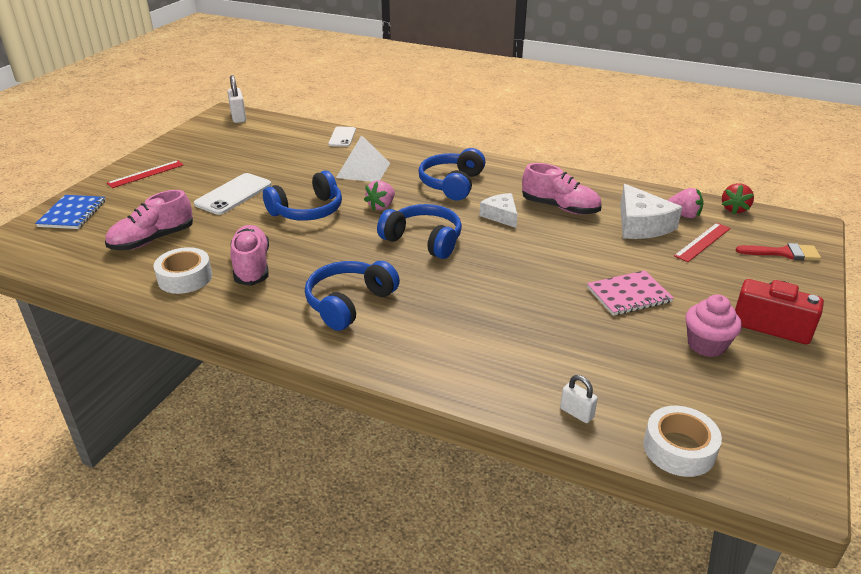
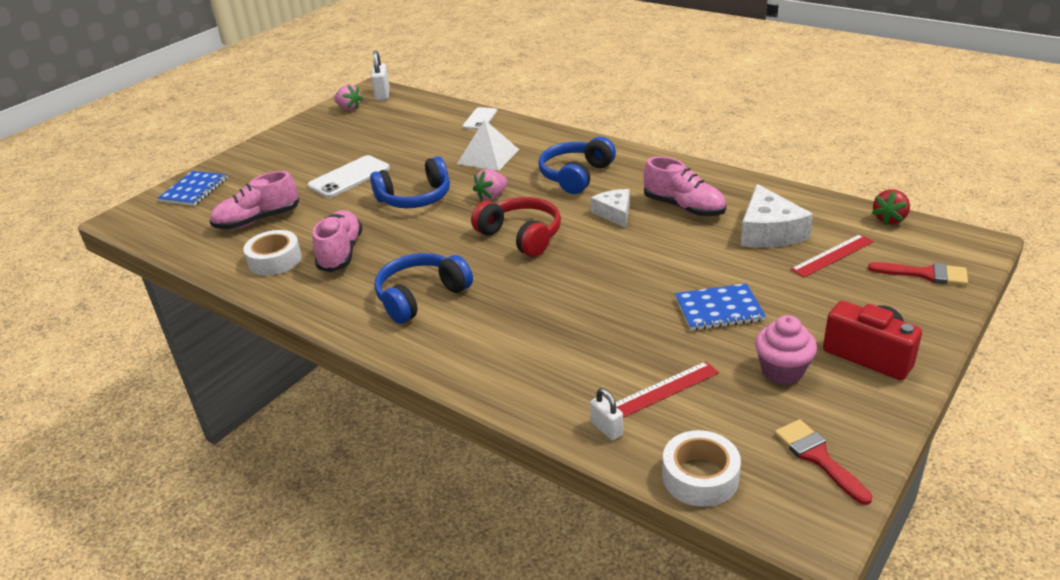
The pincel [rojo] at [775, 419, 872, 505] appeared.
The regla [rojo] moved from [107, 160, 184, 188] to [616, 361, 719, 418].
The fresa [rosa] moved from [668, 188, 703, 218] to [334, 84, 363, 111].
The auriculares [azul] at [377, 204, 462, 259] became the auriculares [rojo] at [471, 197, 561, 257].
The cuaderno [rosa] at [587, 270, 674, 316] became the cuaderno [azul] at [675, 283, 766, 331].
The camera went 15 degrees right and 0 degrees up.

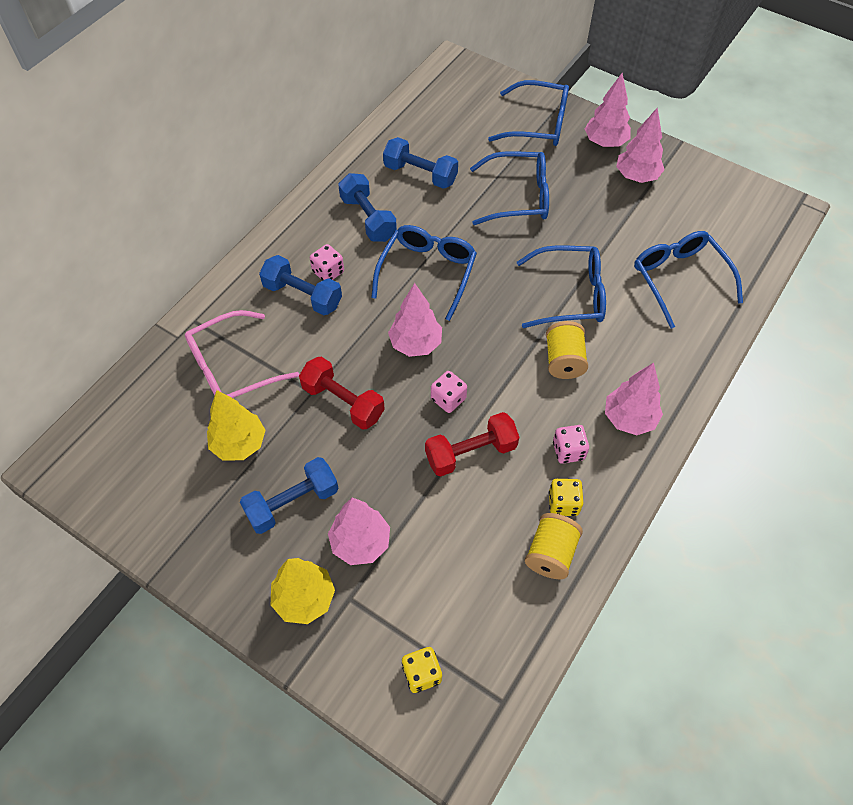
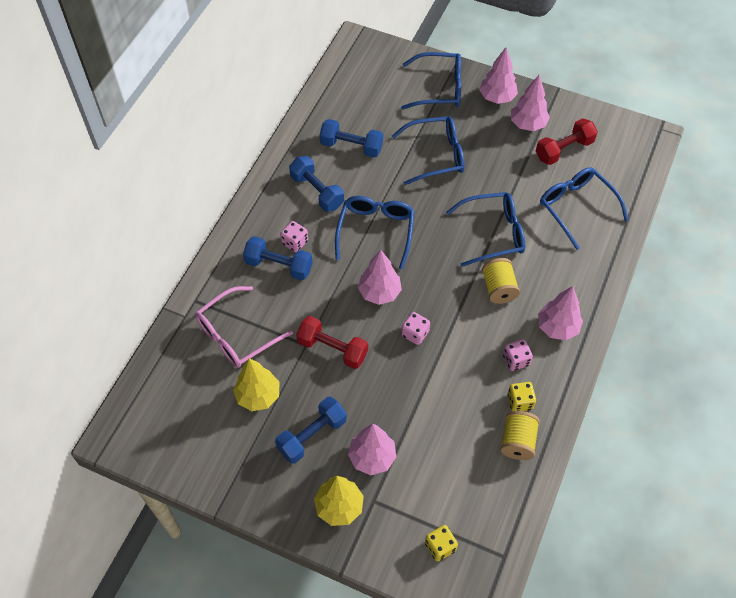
The mancuerna [rojo] moved from [425, 412, 519, 477] to [536, 118, 598, 165].
The camera went 10 degrees left and 0 degrees up.

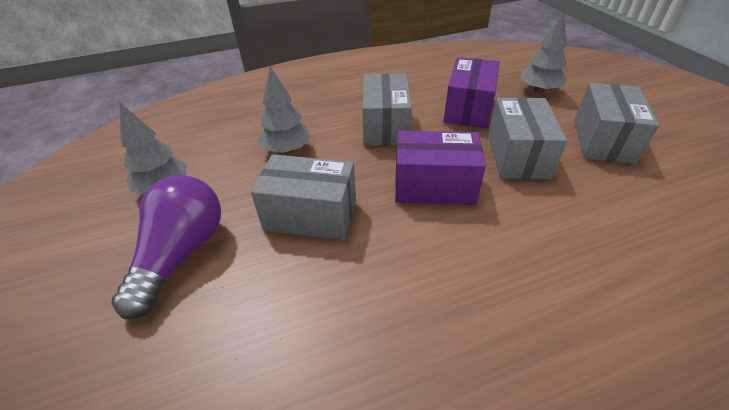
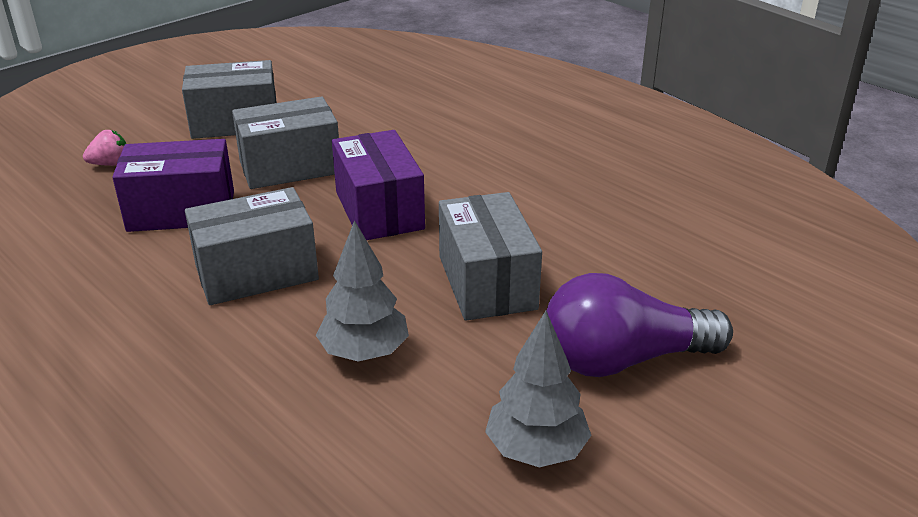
The árbol [gris] at [520, 12, 567, 93] was replaced by the fresa [rosa] at [83, 130, 126, 166].
The camera went 115 degrees left and 10 degrees down.

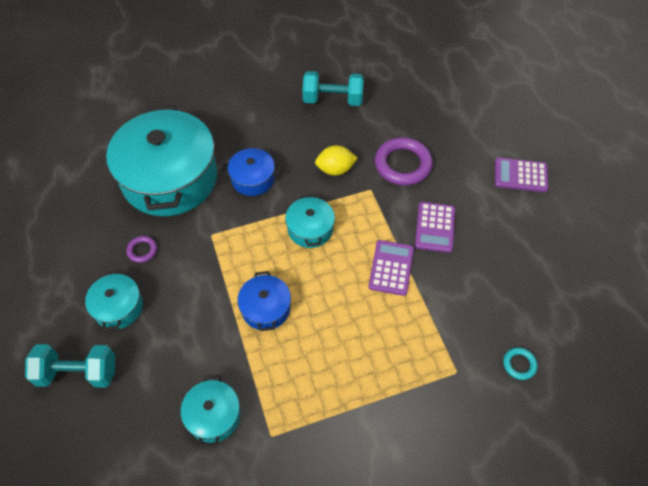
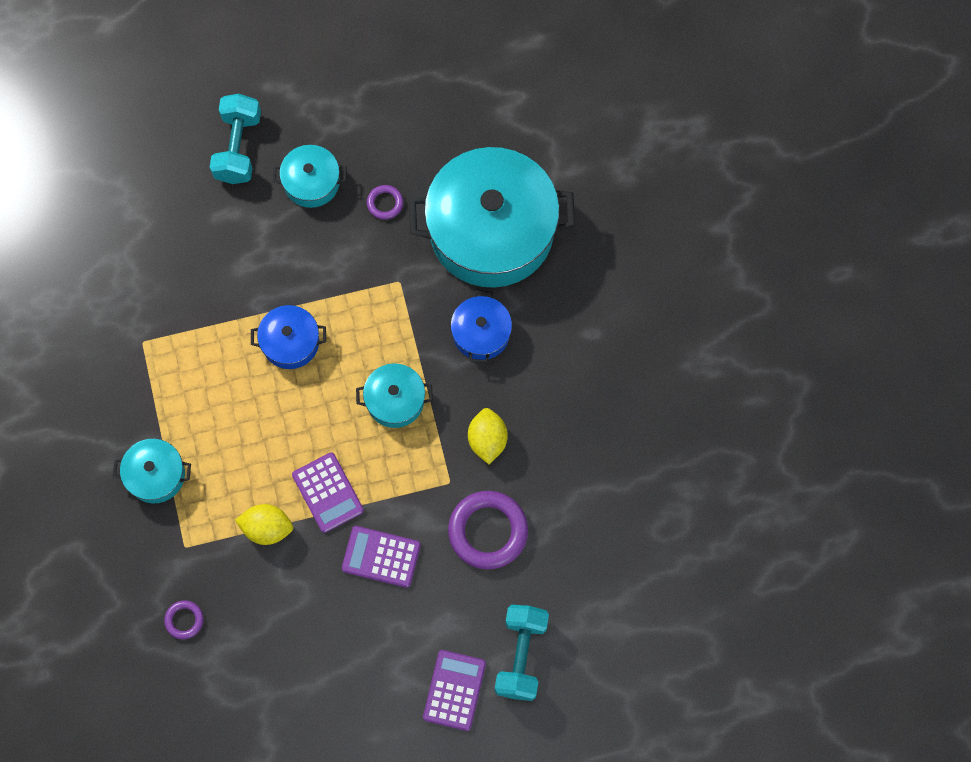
The limón [amarillo] at [235, 504, 293, 545] appeared.
The olla [turquesa] moved from [181, 375, 241, 447] to [113, 439, 191, 503].
The mancuerna [turquesa] moved from [302, 71, 364, 106] to [495, 605, 549, 701].
The anillo [turquesa] at [503, 347, 537, 380] became the anillo [morado] at [164, 600, 203, 639].
The calculadora [morado] at [369, 240, 414, 296] turned 45 degrees clockwise.
The camera went 95 degrees right and 15 degrees up.

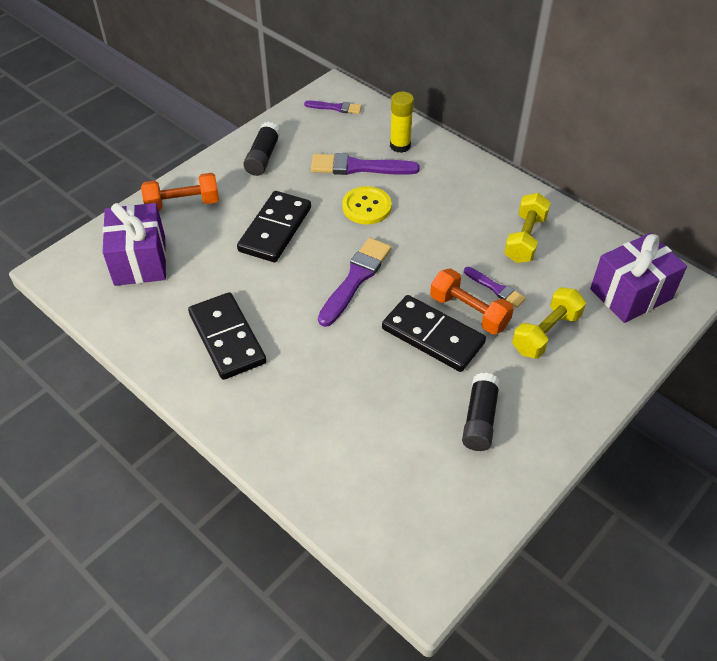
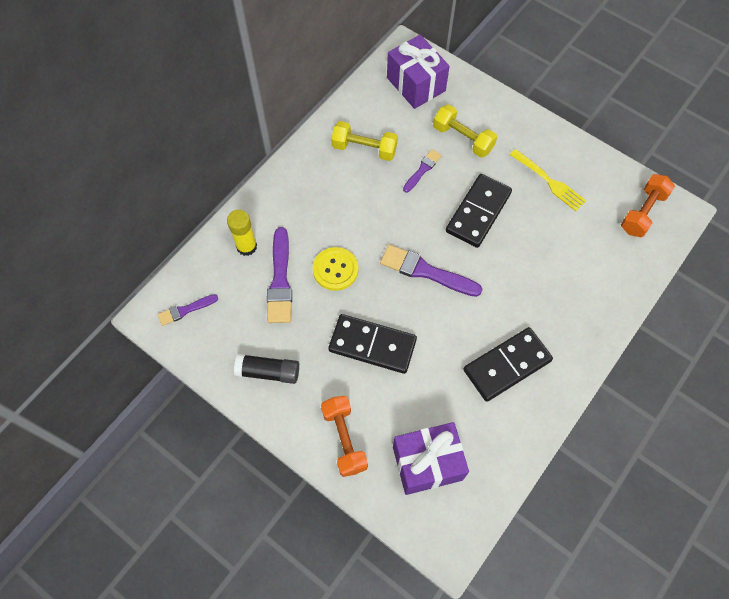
The mancuerna [naranja] moved from [430, 268, 514, 334] to [621, 174, 675, 237].
The barra de pegamento [negro] at [462, 373, 500, 451] was replaced by the tenedor [amarillo] at [510, 149, 586, 211].
The pincel [morado] at [304, 101, 362, 114] turned 120 degrees counterclockwise.
The camera went 95 degrees left and 15 degrees up.

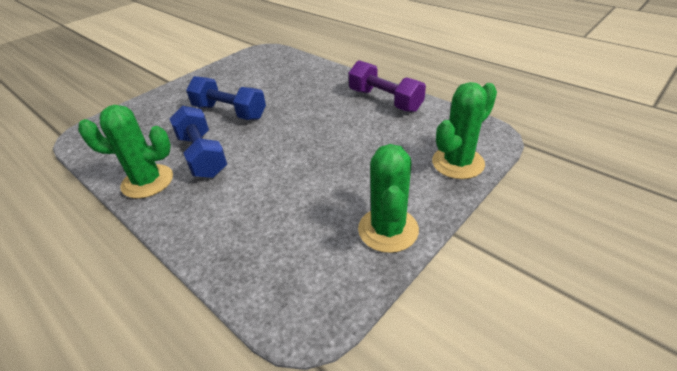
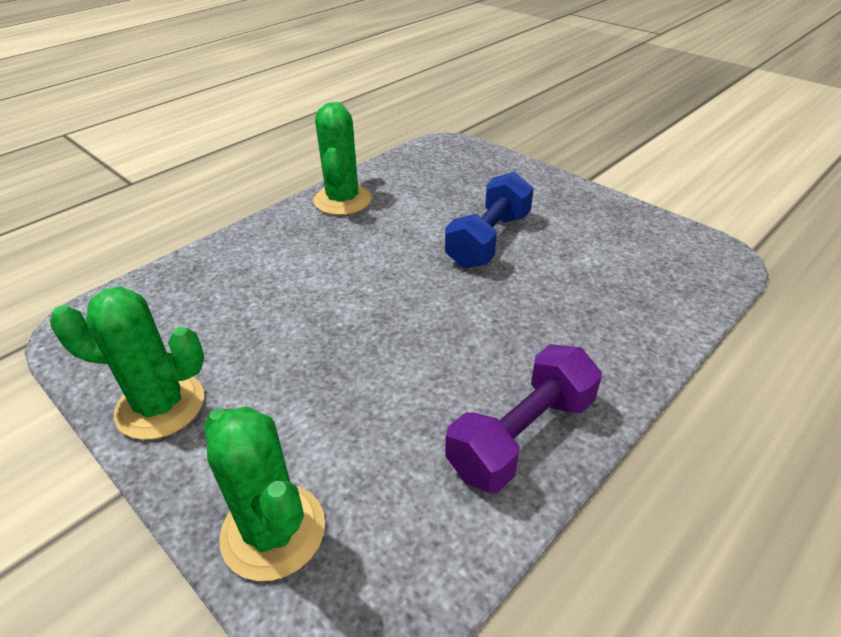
The mancuerna [azul] at [169, 106, 227, 178] disappeared.
The camera went 90 degrees right and 0 degrees up.

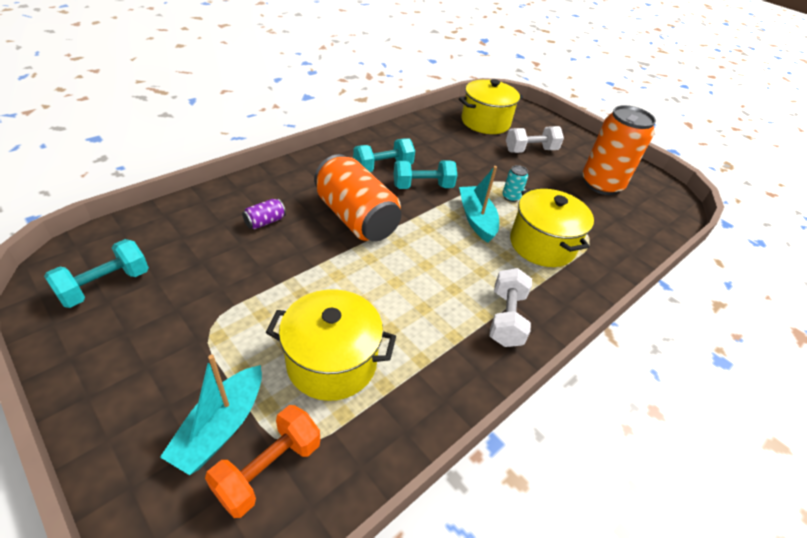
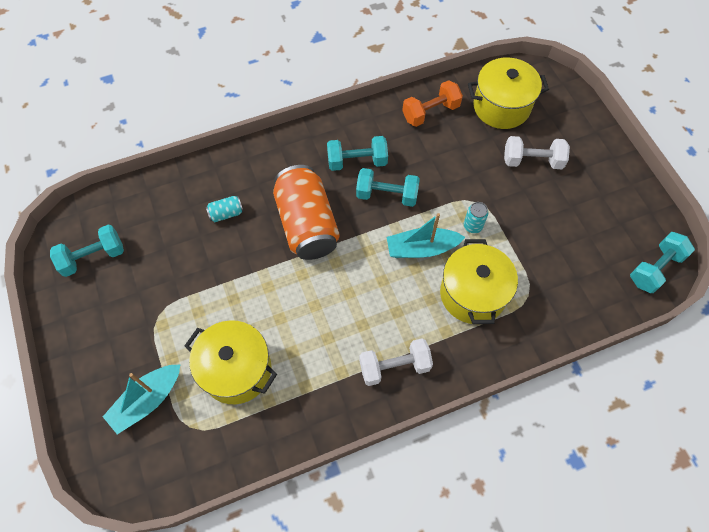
The lata [naranja] at [582, 105, 656, 195] disappeared.
The mancuerna [turquesa] at [630, 232, 695, 293] appeared.
The mancuerna [naranja] moved from [205, 405, 320, 518] to [402, 80, 463, 127].
The lata [morado] at [242, 199, 286, 229] became the lata [turquesa] at [206, 196, 244, 222].
The barco [turquesa] at [459, 166, 499, 243] turned 105 degrees counterclockwise.
The mancuerna [blanco] at [489, 268, 532, 347] turned 45 degrees clockwise.
The camera went 25 degrees right and 20 degrees up.

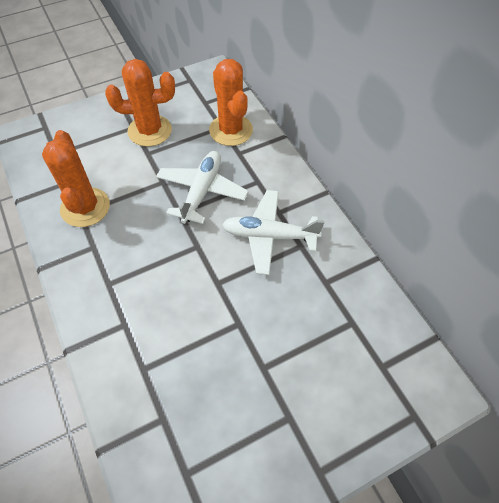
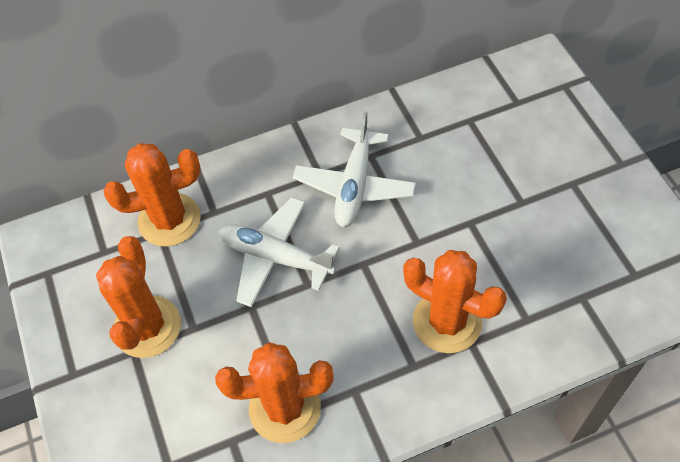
The cactus [naranja] at [403, 250, 507, 353] appeared.
The camera went 80 degrees left and 0 degrees up.

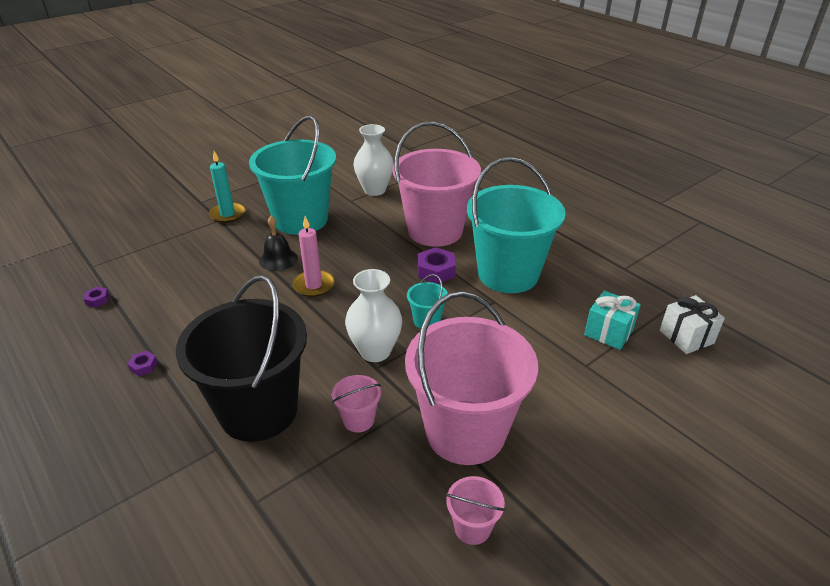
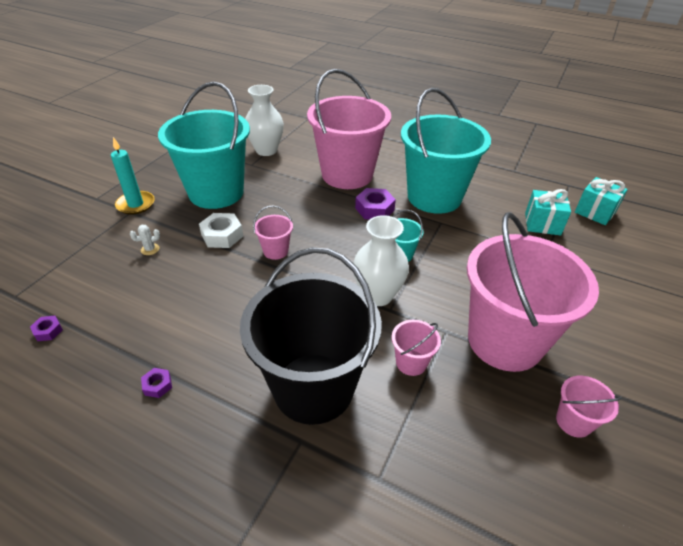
The cactus [blanco] at [130, 225, 160, 255] appeared.
The campana [negro] at [259, 216, 298, 271] was replaced by the tuerca [blanco] at [199, 213, 243, 248].
The vela [rosa] at [293, 216, 335, 297] was replaced by the balde [rosa] at [253, 206, 293, 260].
The regalo [blanco] at [660, 295, 725, 354] became the regalo [turquesa] at [575, 177, 628, 225].
The camera went 25 degrees left and 5 degrees up.

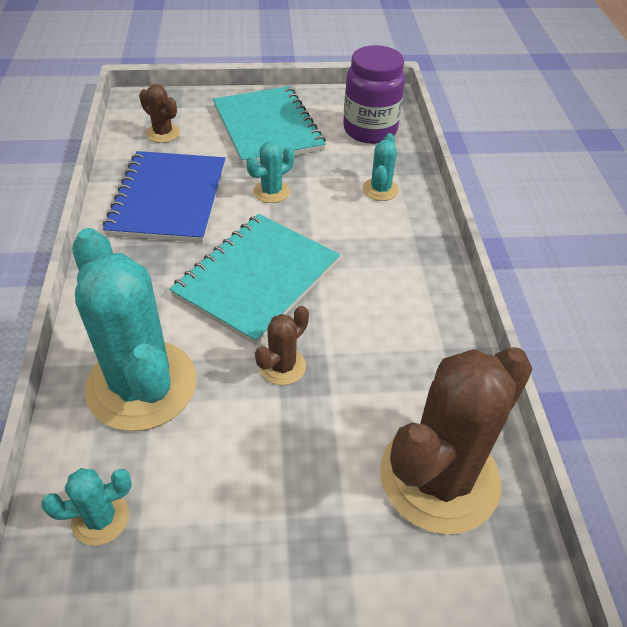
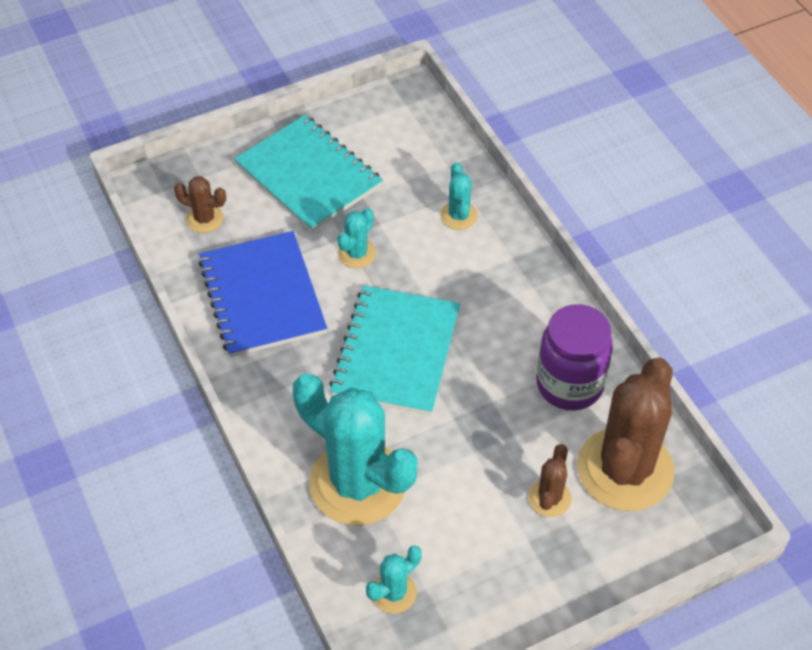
The cactus [marrón] moved from [255, 306, 309, 385] to [528, 444, 572, 517].
The tarro [morado] moved from [343, 45, 405, 144] to [537, 304, 613, 410].
The camera went 20 degrees left and 5 degrees up.

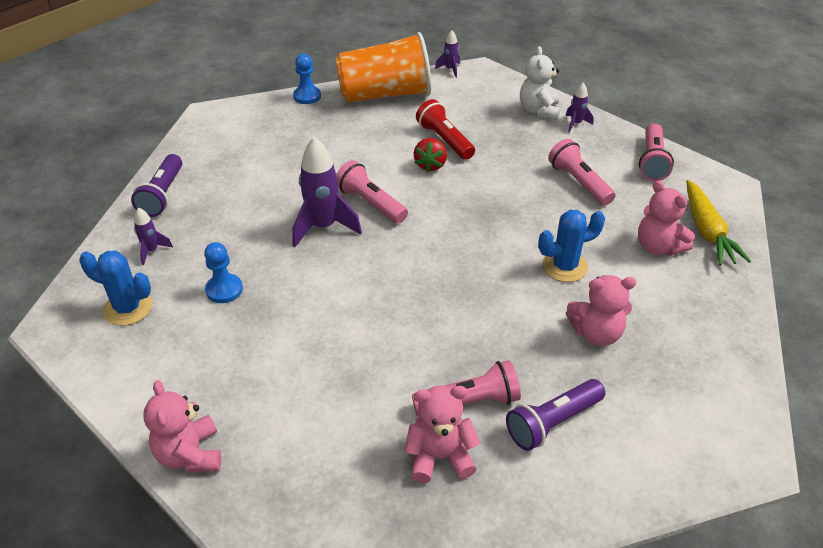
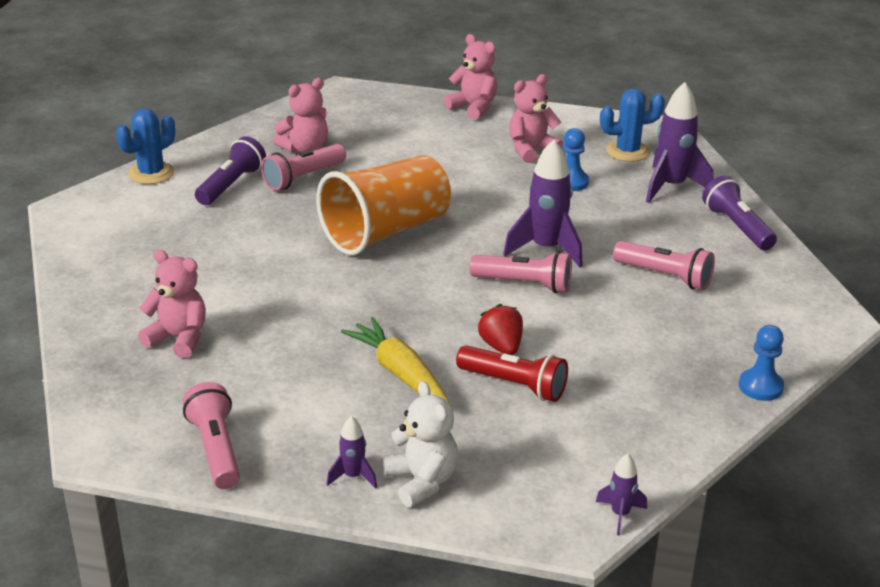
The vaso [naranja] moved from [335, 32, 432, 103] to [316, 155, 451, 255].
The cactus [azul] moved from [538, 210, 605, 282] to [116, 108, 175, 184].
The lámpara de mano [rosa] moved from [548, 139, 616, 206] to [613, 241, 715, 290].
The osito [rosa] moved from [566, 275, 637, 346] to [509, 74, 564, 163].
The zanahoria [amarillo] moved from [686, 180, 751, 265] to [341, 317, 452, 407].
The cohete [morado] at [134, 207, 173, 265] changed to 1.98 times the size.
The camera went 150 degrees right and 10 degrees down.

